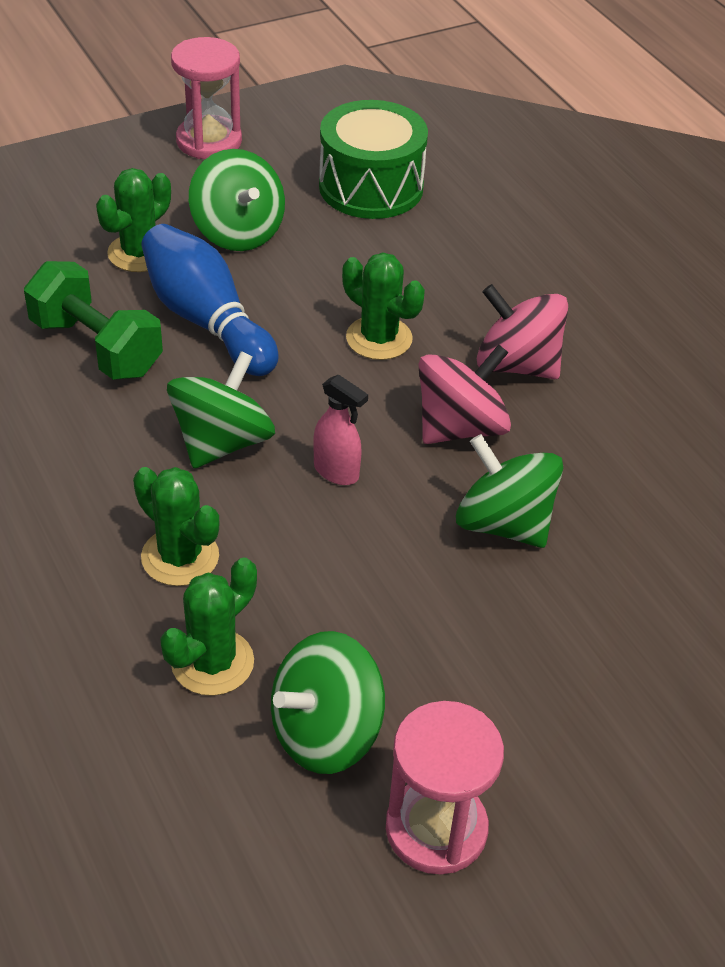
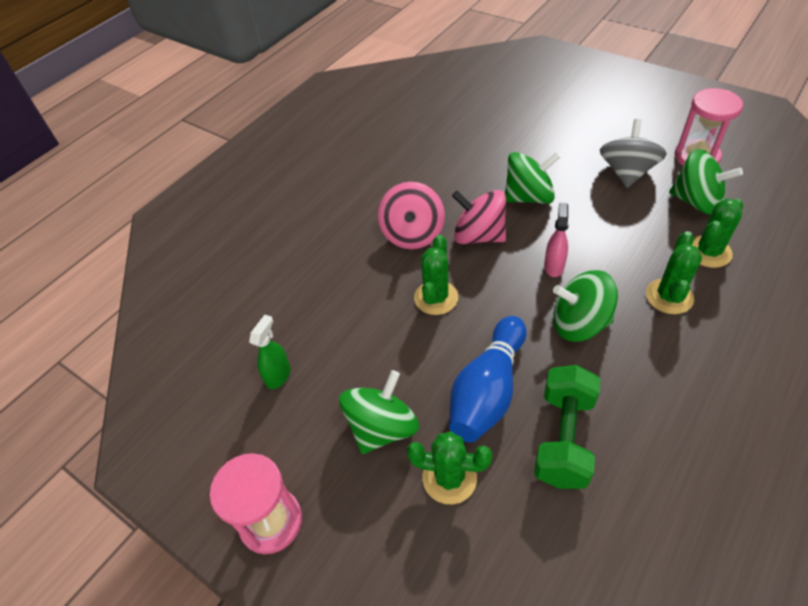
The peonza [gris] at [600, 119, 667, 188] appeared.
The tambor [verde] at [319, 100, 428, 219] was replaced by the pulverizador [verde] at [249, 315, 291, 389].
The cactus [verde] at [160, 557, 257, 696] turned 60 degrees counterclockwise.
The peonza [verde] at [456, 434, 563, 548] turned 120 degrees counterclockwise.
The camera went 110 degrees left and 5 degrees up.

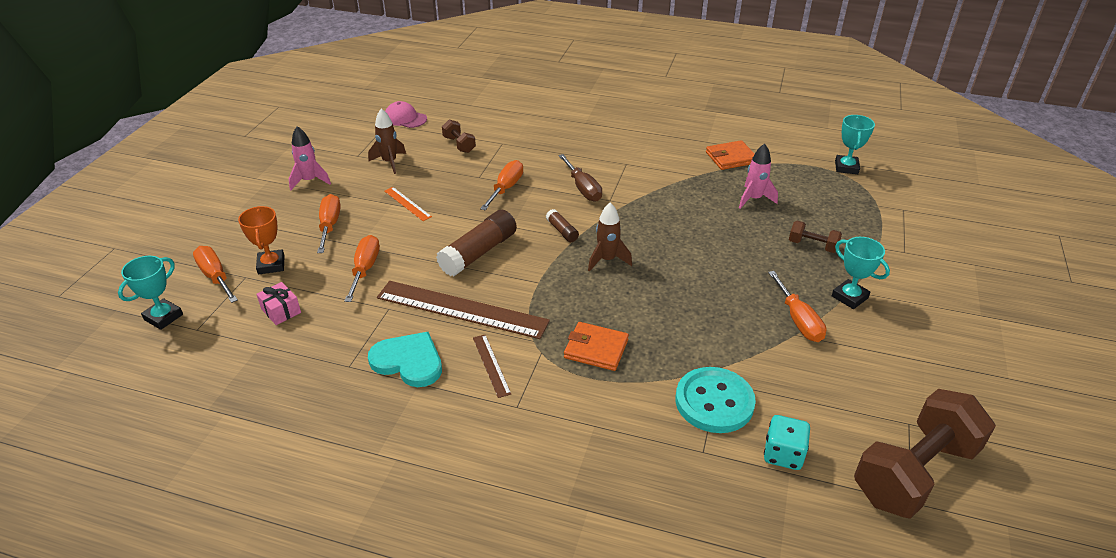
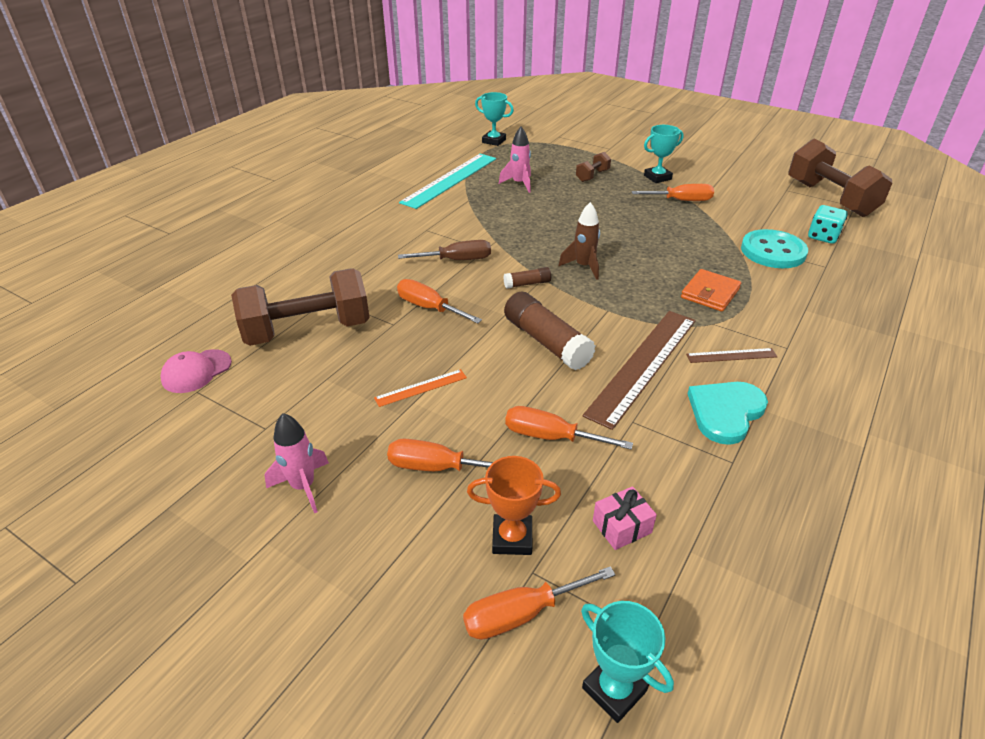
The cohete [marrón] at [368, 108, 406, 174] disappeared.
The cartera [naranja] at [706, 140, 755, 170] was replaced by the regla [turquesa] at [399, 154, 496, 209].
The mancuerna [marrón] at [442, 120, 476, 153] changed to 2.22 times the size.
The camera went 75 degrees left and 0 degrees up.

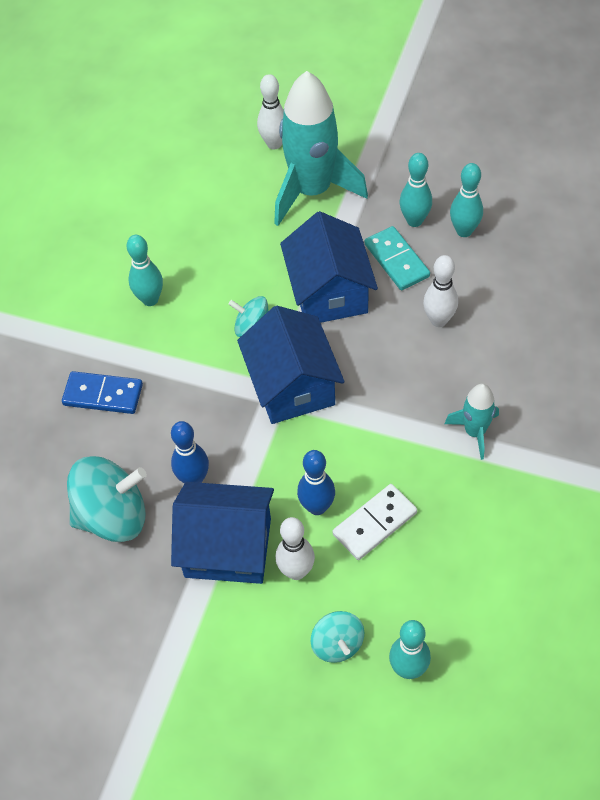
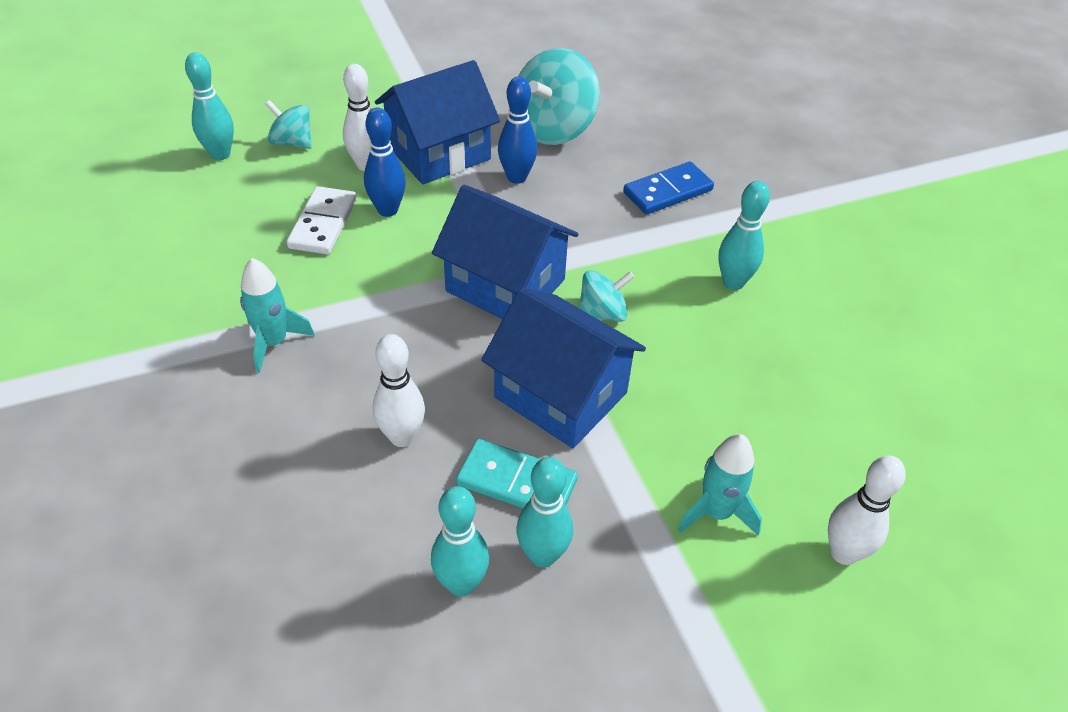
The cohete [turquesa] at [274, 71, 368, 226] changed to 0.49 times the size.
The camera went 135 degrees right and 10 degrees down.

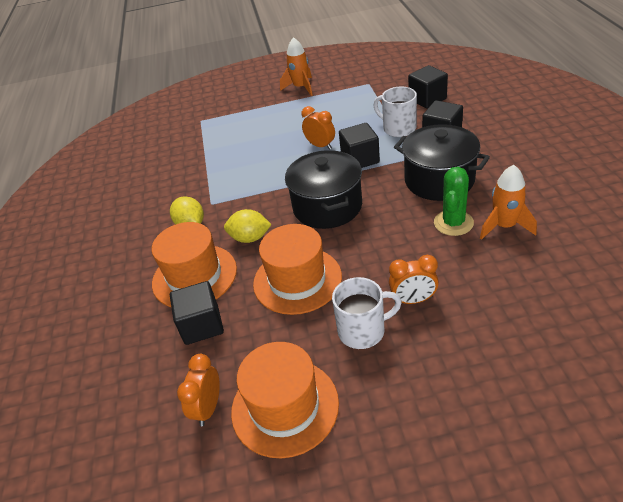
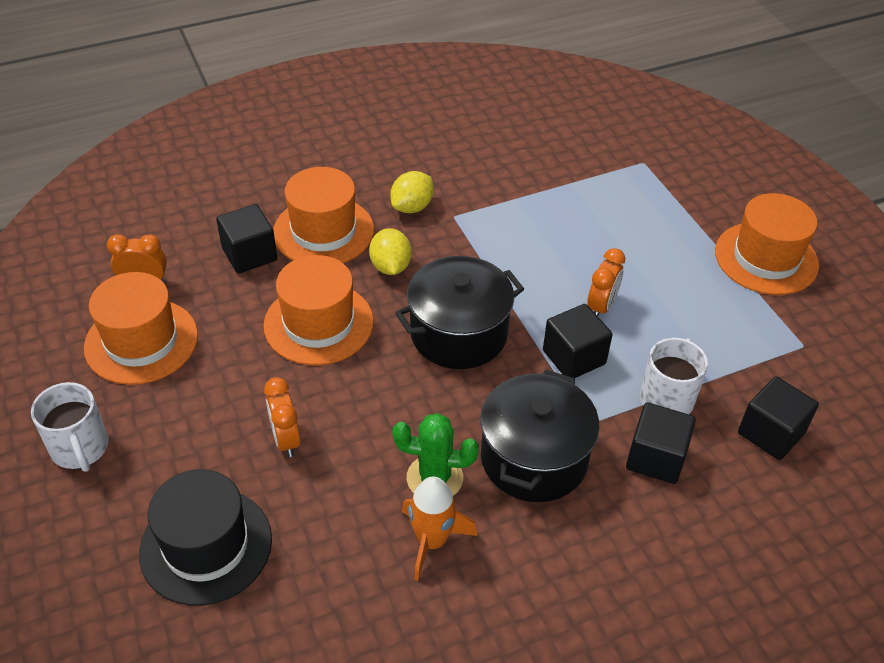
The sombrero [negro] at [139, 469, 272, 606] appeared.
The taza [blanco] moved from [332, 277, 402, 349] to [31, 382, 108, 472].
The cohete [naranja] at [280, 37, 313, 96] was replaced by the sombrero [naranja] at [715, 193, 819, 295].
The camera went 70 degrees right and 5 degrees up.

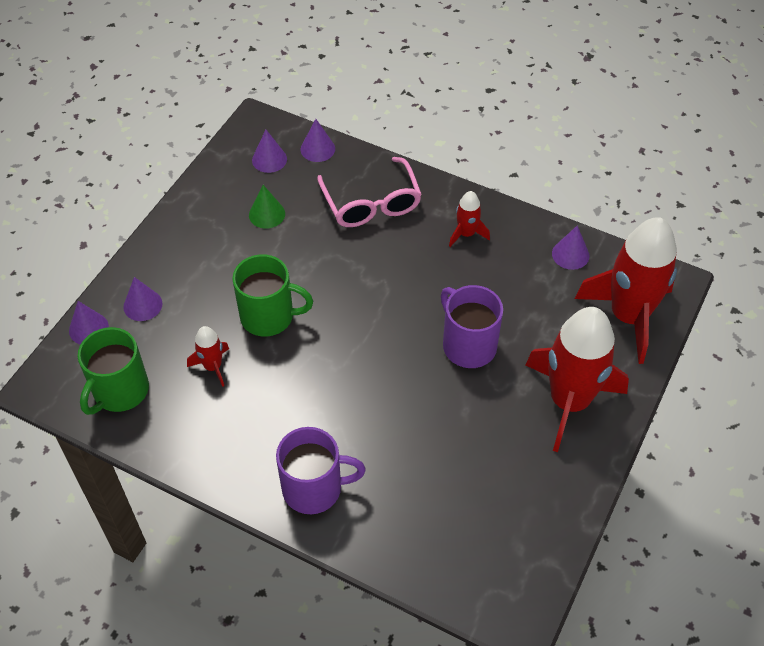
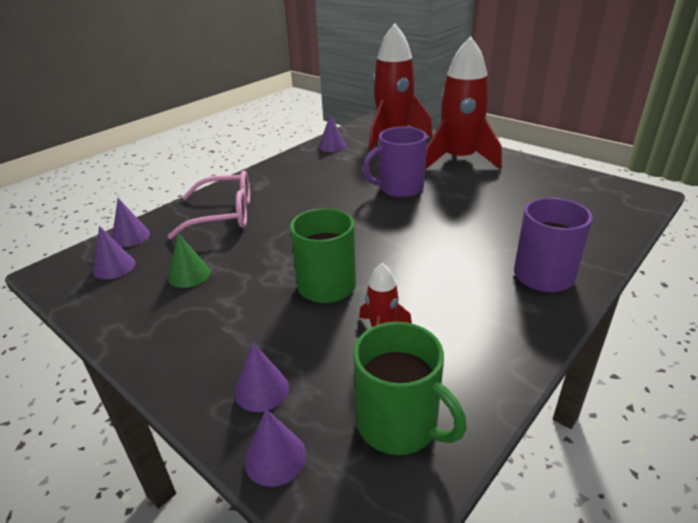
The cohete [rojo] at [449, 191, 490, 247] disappeared.
The camera went 75 degrees left and 20 degrees down.

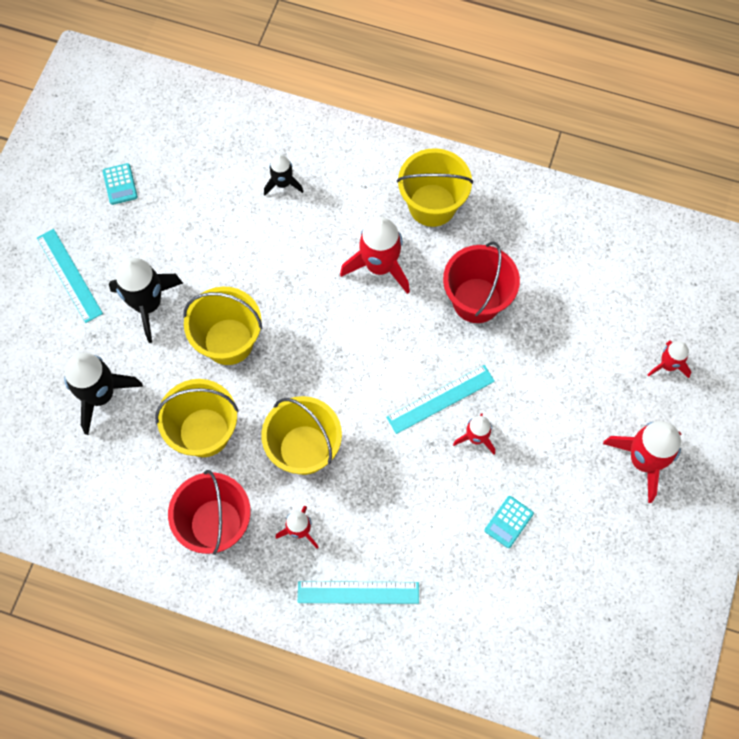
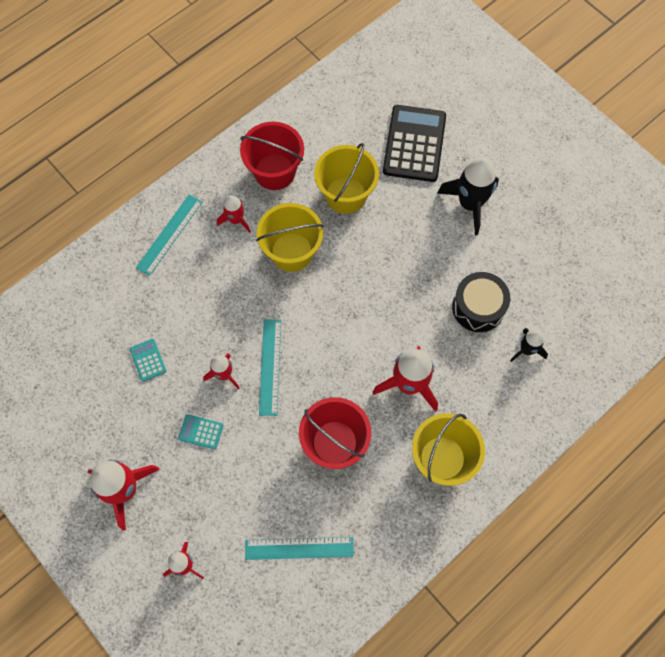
The balde [amarillo] at [183, 287, 262, 365] disappeared.
The tambor [negro] at [452, 272, 510, 332] appeared.
The regla [turquesa] moved from [37, 229, 103, 323] to [245, 537, 354, 560].
The calculadora [turquesa] moved from [103, 163, 138, 205] to [178, 414, 223, 449].
The cohete [negro] at [64, 353, 143, 435] was replaced by the calculadora [negro] at [383, 105, 446, 182].
The camera went 120 degrees right and 0 degrees up.

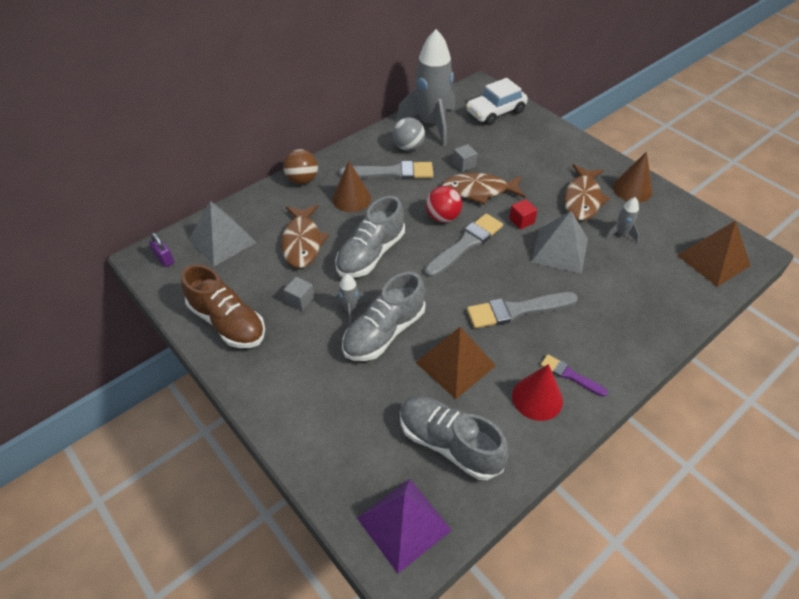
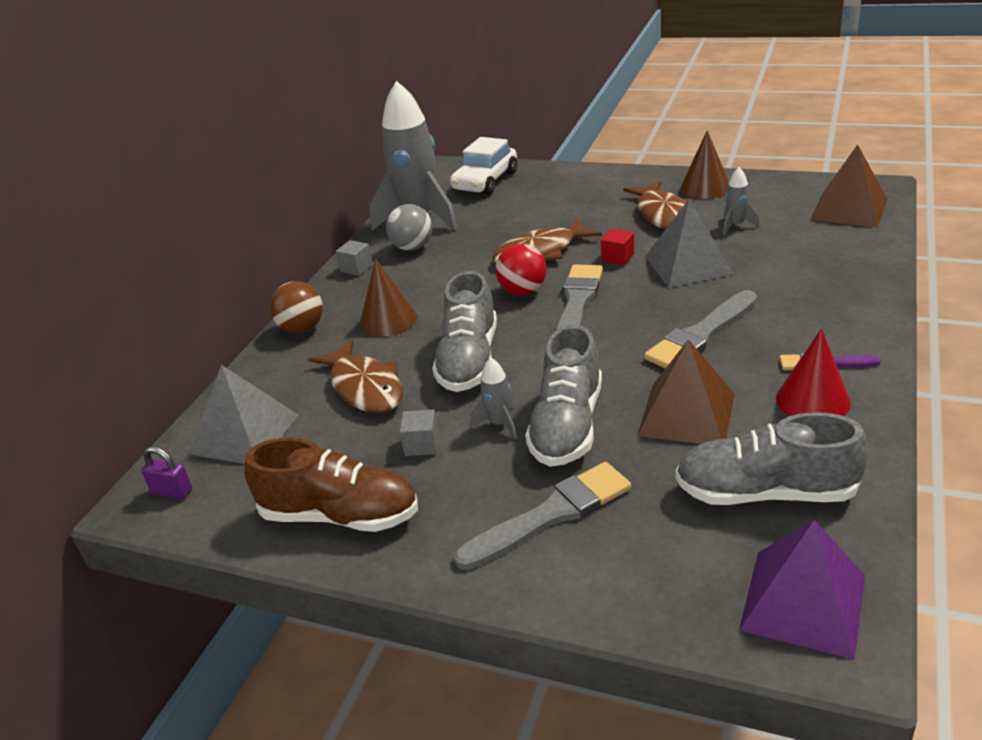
The pincel [gris] moved from [339, 161, 433, 180] to [454, 462, 631, 570].
The cubo [gris] moved from [453, 144, 478, 172] to [336, 240, 373, 276].
The camera went 25 degrees left and 15 degrees down.

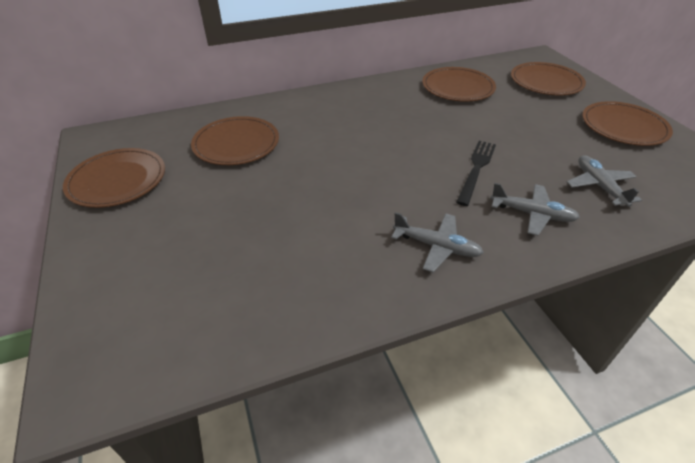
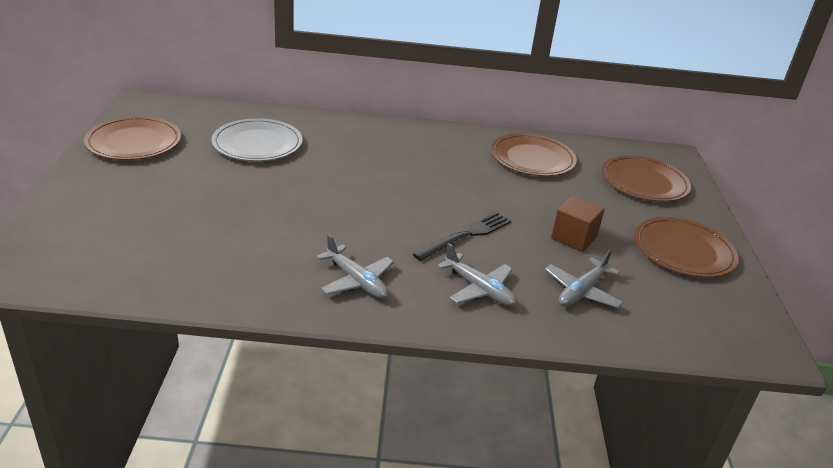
The cubo [marrón] at [551, 196, 605, 252] appeared.
The plato [marrón] at [191, 116, 279, 165] became the plato [gris] at [212, 118, 303, 161].
The avión [gris] at [567, 156, 642, 207] turned 150 degrees counterclockwise.
The camera went 20 degrees right and 10 degrees down.

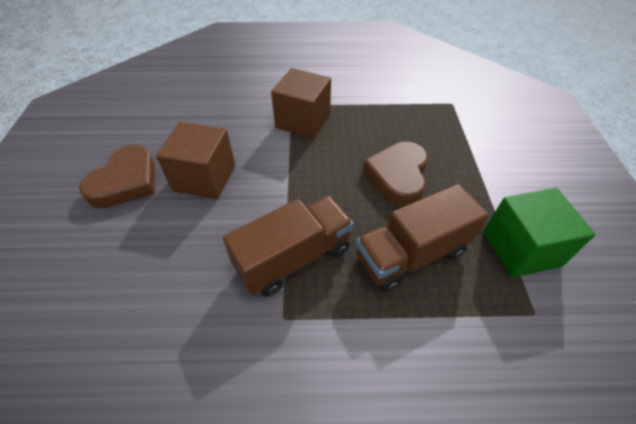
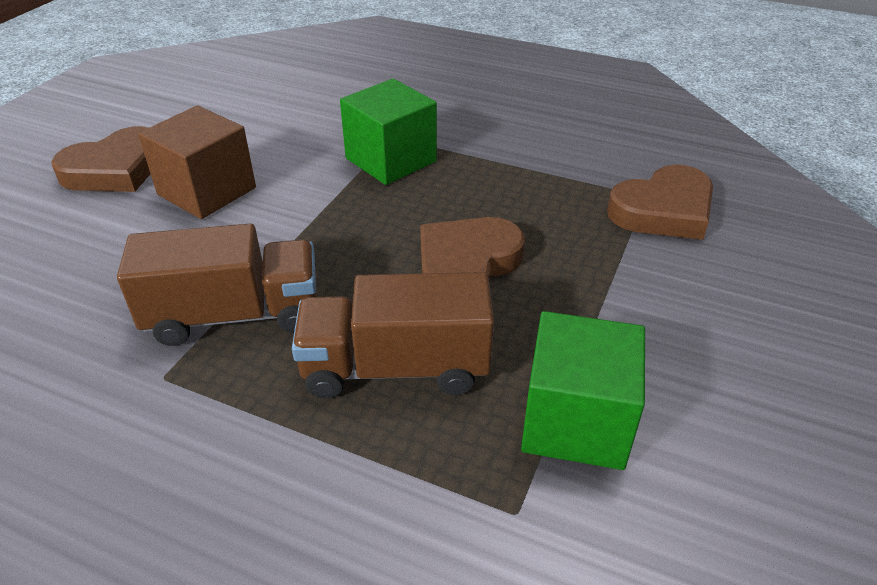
The corazón [marrón] at [607, 165, 713, 240] appeared.
The cubo [marrón] at [271, 68, 331, 139] became the cubo [verde] at [340, 79, 437, 185].
The camera went 25 degrees right and 10 degrees down.

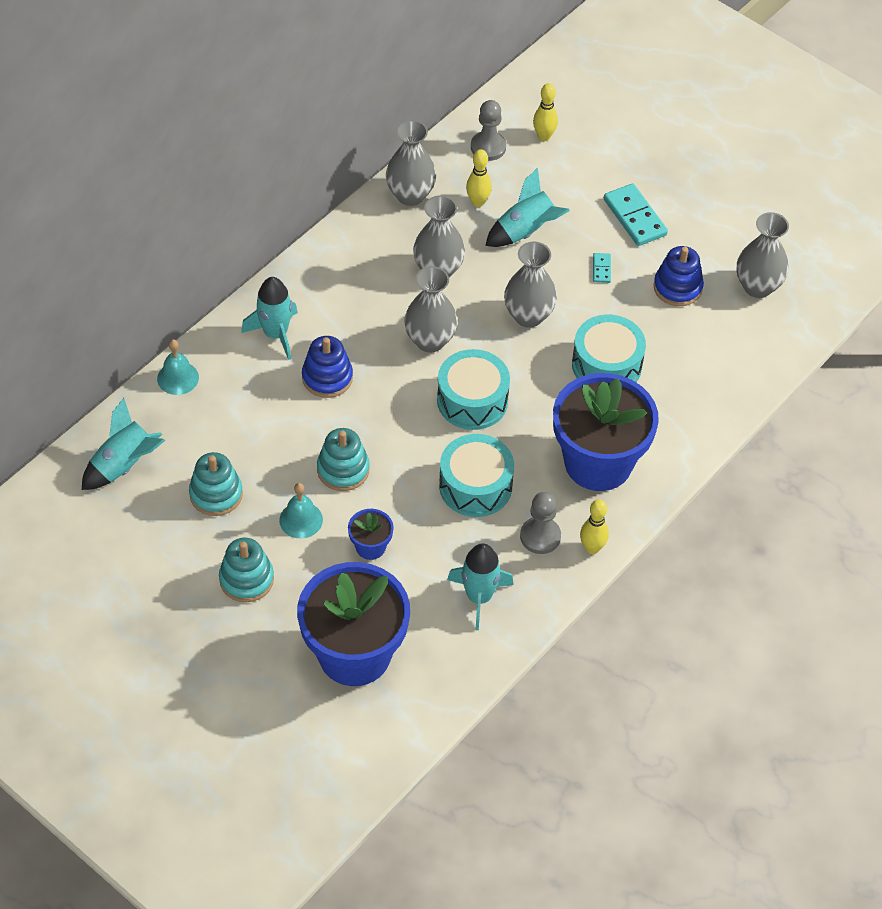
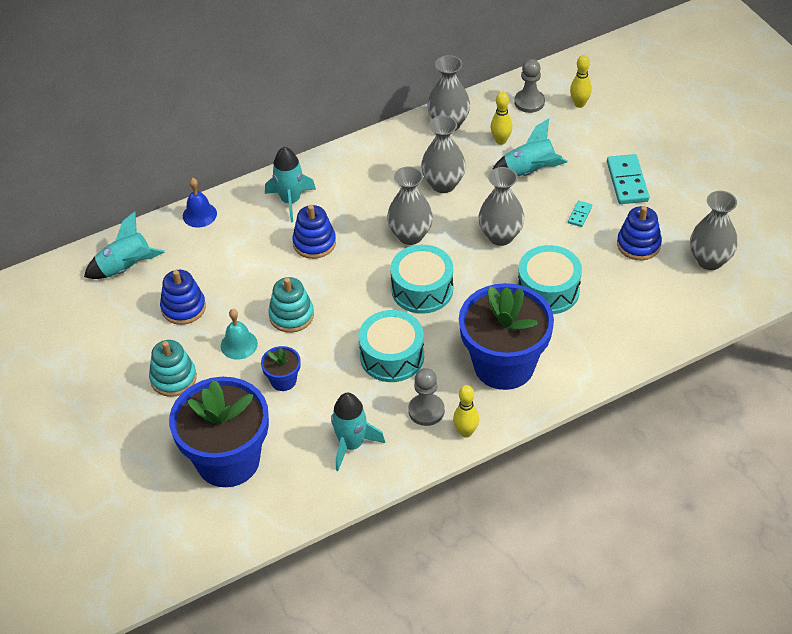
The campana [turquesa] at [157, 339, 199, 395] became the campana [azul] at [183, 178, 217, 227].
The juguete apilable [turquesa] at [189, 452, 243, 516] became the juguete apilable [azul] at [160, 270, 206, 325].
The camera went 25 degrees right and 5 degrees down.

